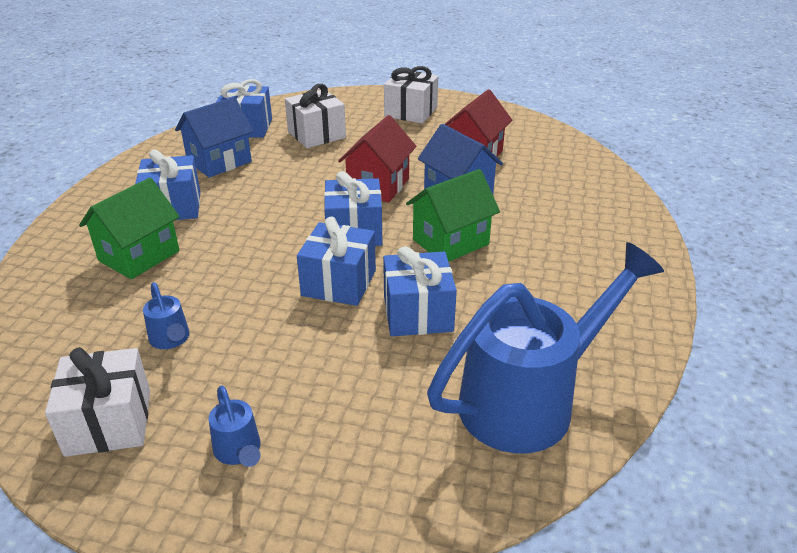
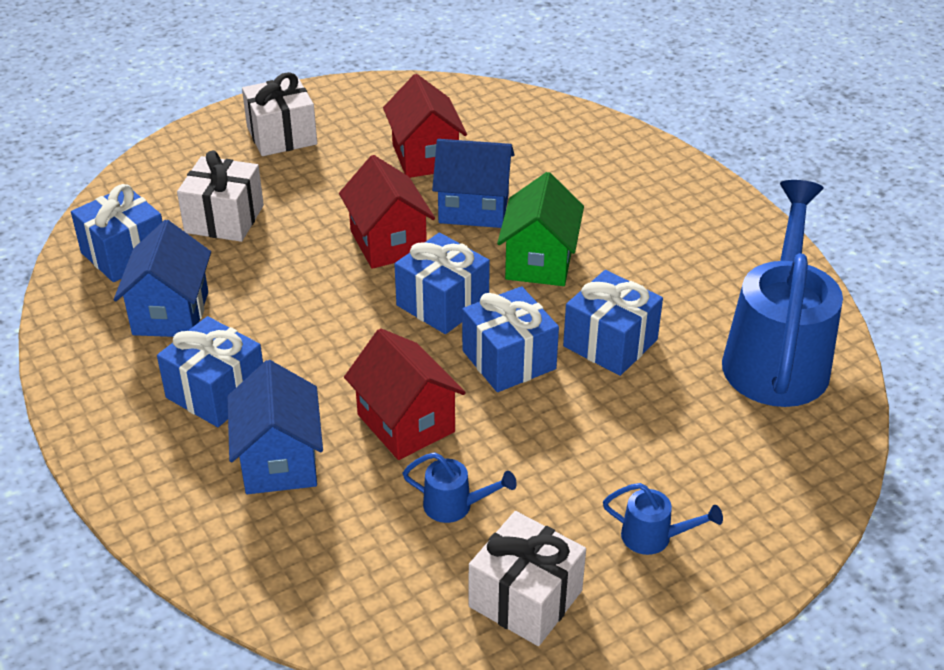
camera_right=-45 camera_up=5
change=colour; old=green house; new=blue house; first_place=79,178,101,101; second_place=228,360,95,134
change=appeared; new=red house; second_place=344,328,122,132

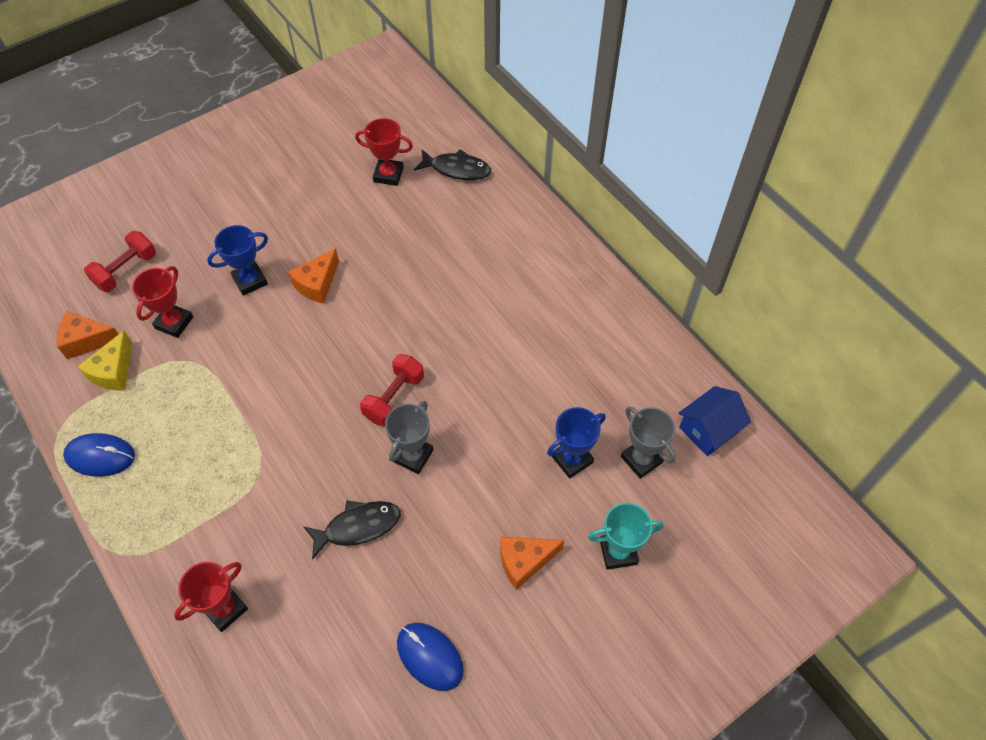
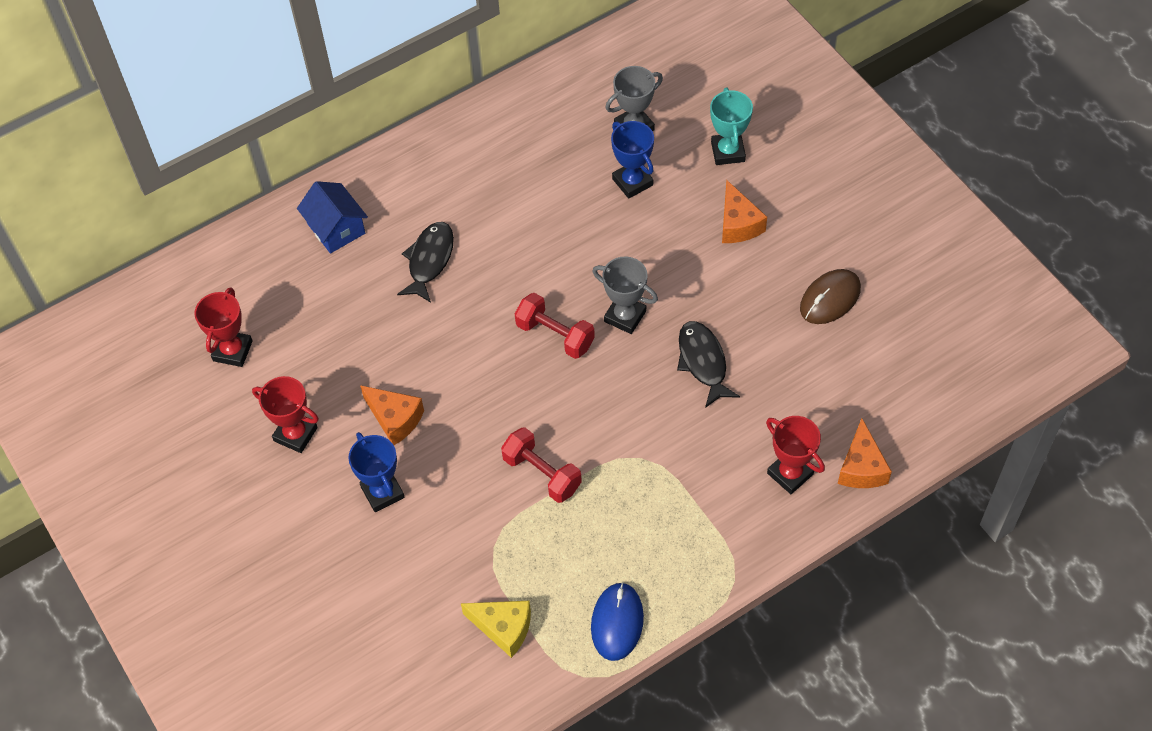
camera_right=-85 camera_up=0
change=relocated; old=orange cheese; first_place=57,311,61,48; second_place=838,418,54,70
change=relocated; old=red dumbbell; first_place=84,231,72,61; second_place=501,427,81,76
change=relocated; old=red trophy; first_place=132,266,61,72; second_place=252,376,67,77
change=colour; old=blue mouse; new=brown mouse; first_place=397,623,67,68; second_place=800,269,61,55
change=relocated; old=black fish; first_place=414,149,77,31; second_place=397,222,57,81
change=relocated; old=blue house; first_place=678,386,73,70; second_place=297,181,71,72

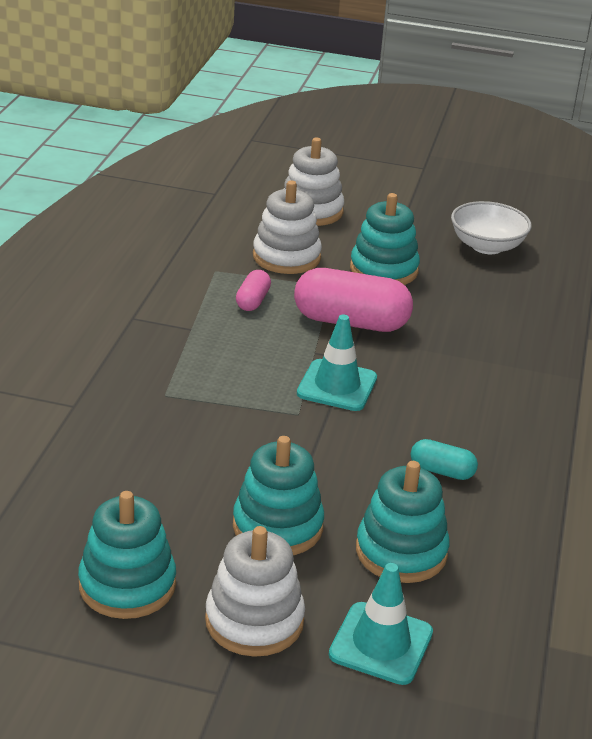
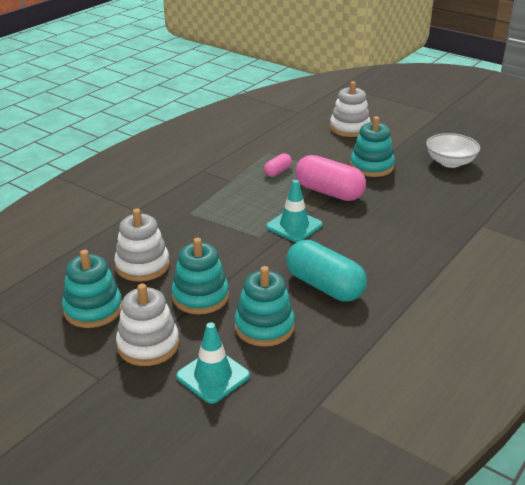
camera_right=25 camera_up=0
change=relocated; old=white stacking toy; first_place=253,181,69,93; second_place=114,208,56,74
change=size; old=turquoise capsule; first_place=411,439,67,41; second_place=286,240,81,62; factor=2.03

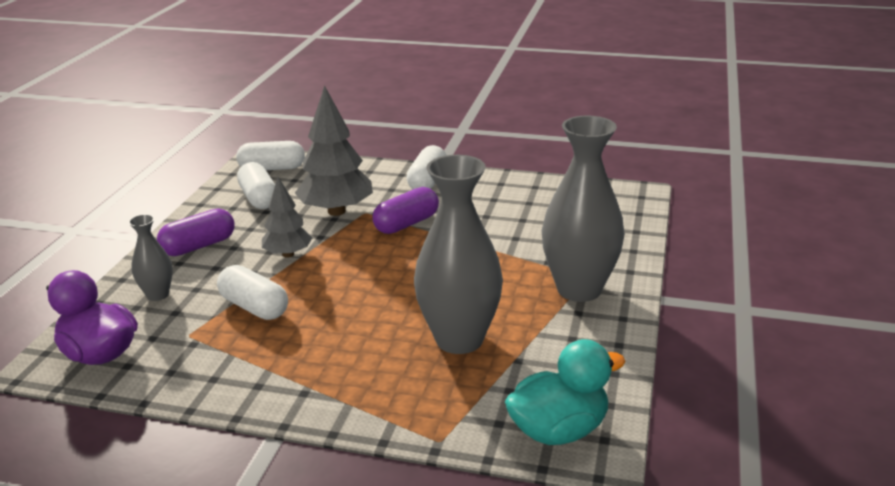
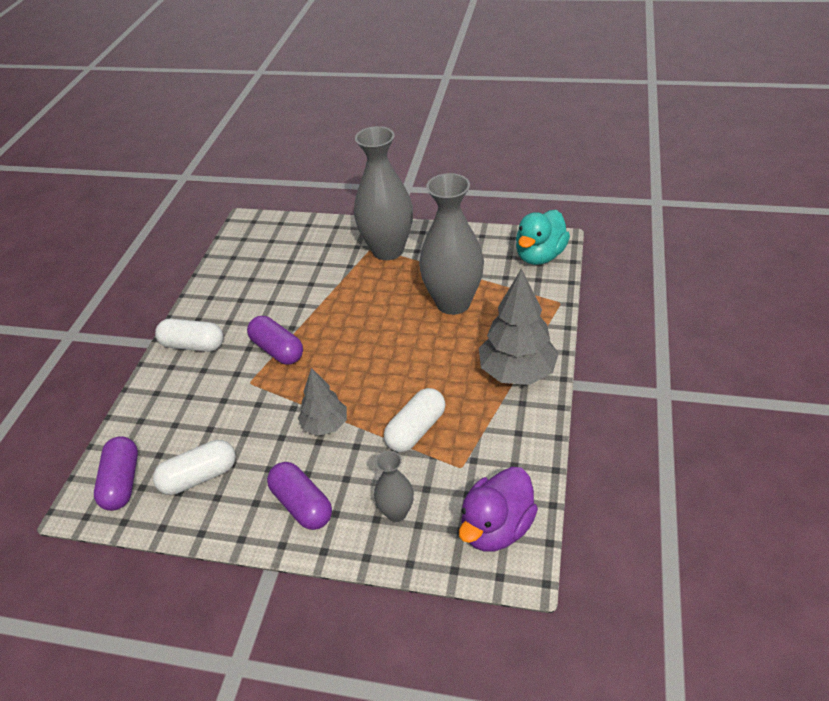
camera_right=-90 camera_up=15
change=colour; old=white capsule; new=purple capsule; first_place=236,141,69,29; second_place=94,436,44,75
change=relocated; old=grey tree; first_place=295,85,78,131; second_place=479,269,80,116
change=spun; old=turquoise duck; first_place=505,339,121,106; second_place=516,210,54,55; degrees=-120

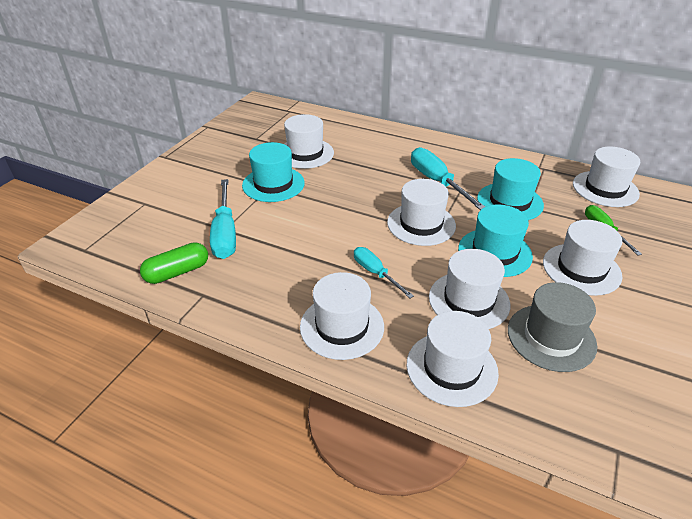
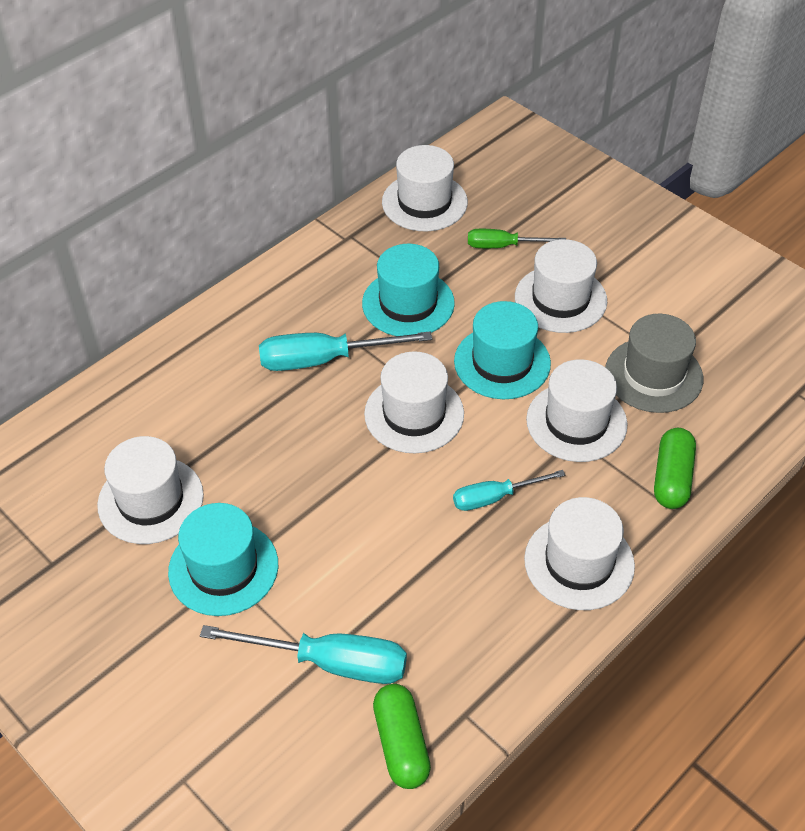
camera_right=-70 camera_up=10
change=exchanged; old=white hat; new=green capsule; first_place=407,311,92,96; second_place=654,428,42,81

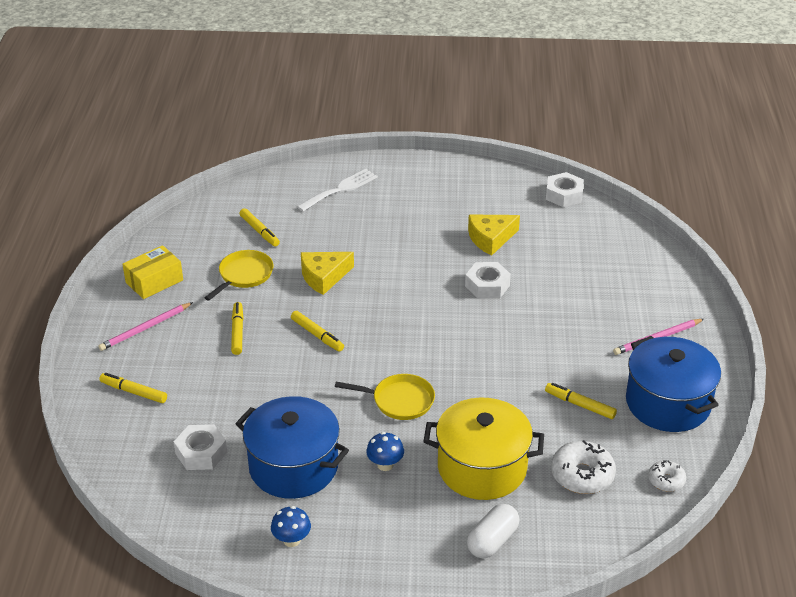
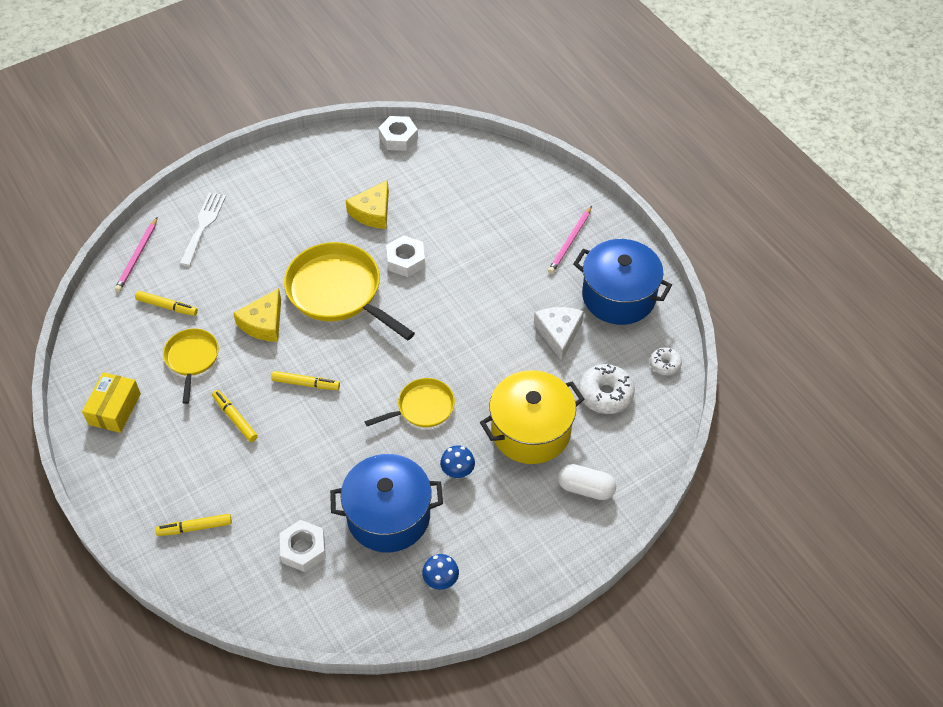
camera_right=-35 camera_up=15
change=relocated; old=pink pencil; first_place=99,302,94,49; second_place=115,217,42,75
change=spun; old=white capsule; first_place=467,504,52,55; second_place=558,464,58,36; degrees=-75
change=exchanged; old=yellow marker; new=white cheese; first_place=545,383,72,36; second_place=534,307,50,54
change=appeared; new=yellow pan; second_place=284,242,131,98

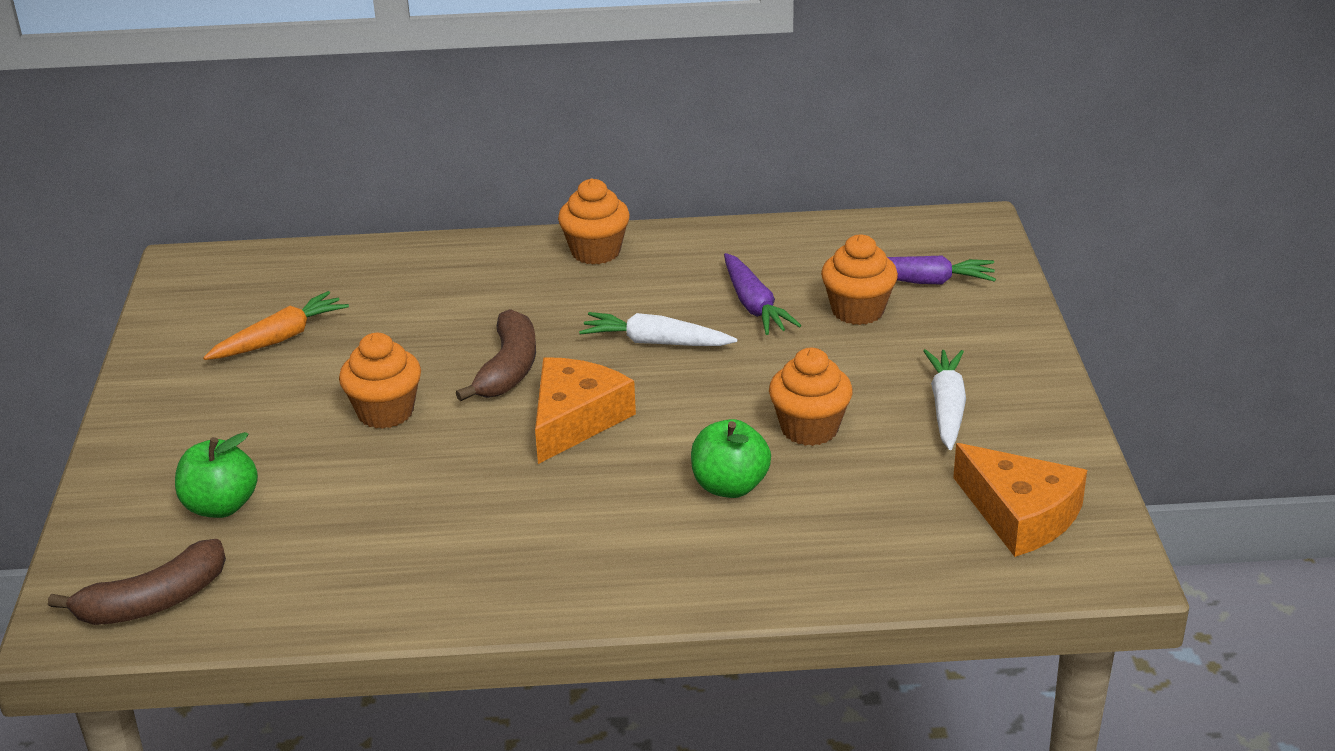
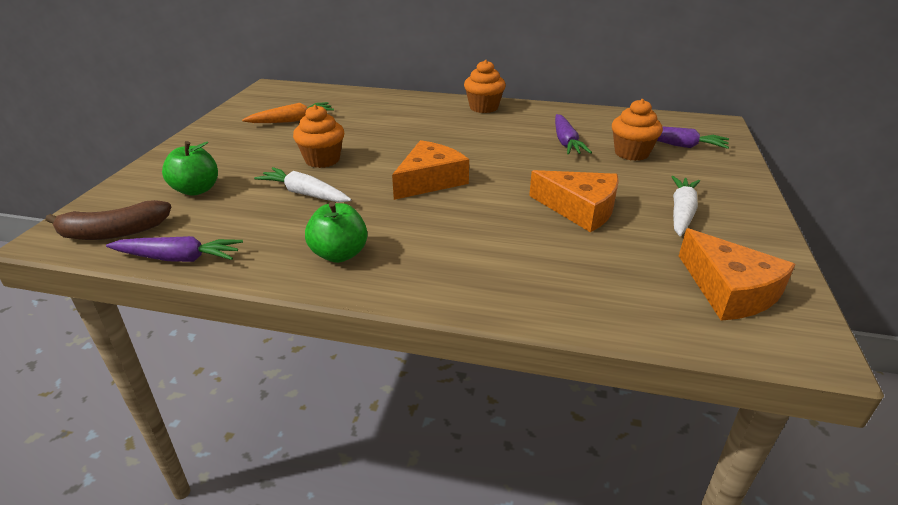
camera_right=15 camera_up=0
change=missing; old=brown banana; first_place=456,309,80,92
change=relocated; old=white carrot; first_place=579,312,158,34; second_place=254,167,97,35
change=relocated; old=green apple; first_place=691,419,80,79; second_place=305,202,62,61
change=exchanged; old=orange cupcake; new=orange cheese; first_place=769,348,84,98; second_place=529,170,90,62
change=appeared; new=purple carrot; second_place=106,236,137,26

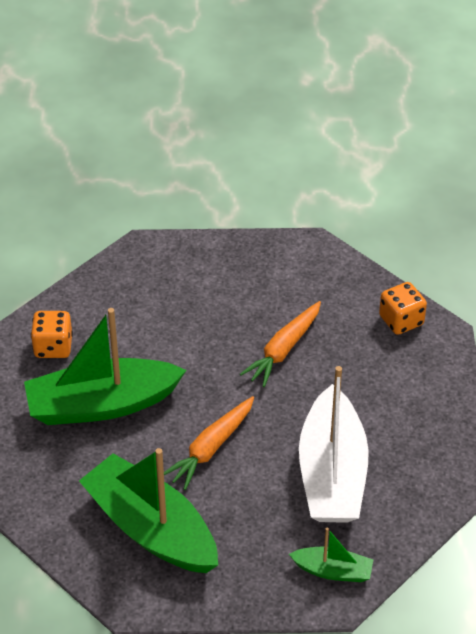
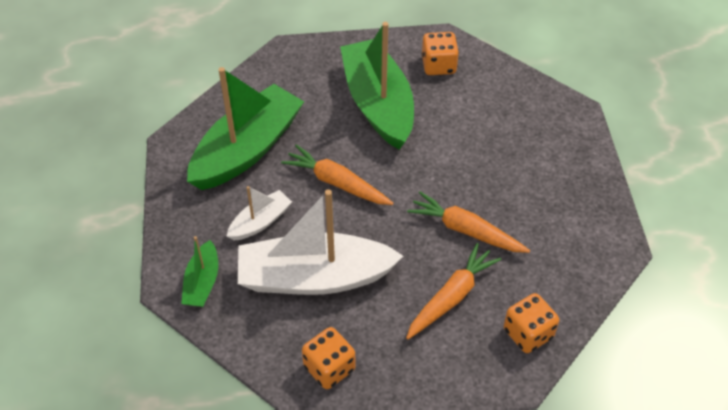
camera_right=85 camera_up=5
change=appeared; new=white boat; second_place=227,186,65,55
change=appeared; new=orange dice; second_place=302,327,54,62
change=appeared; new=orange carrot; second_place=406,243,95,97

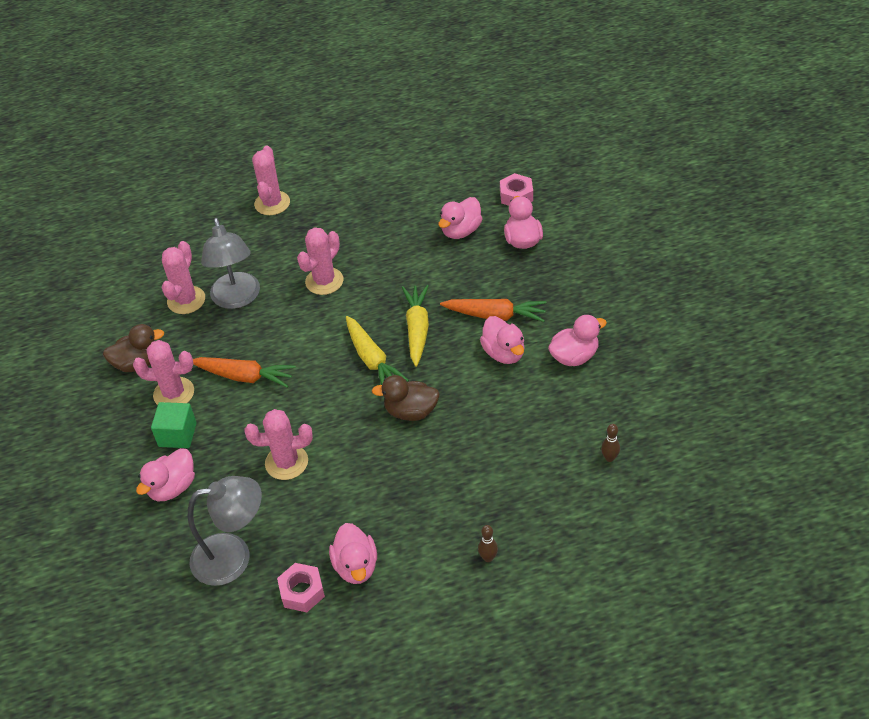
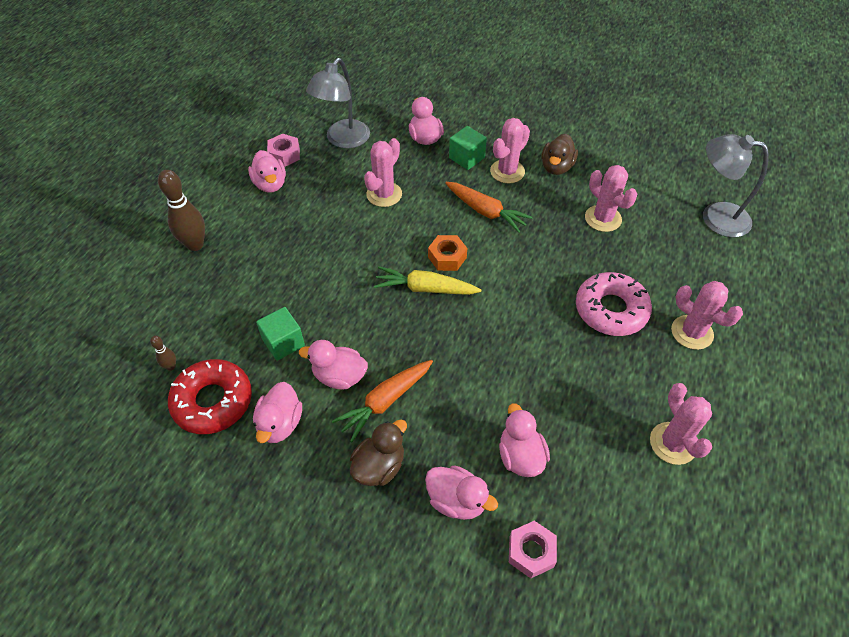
camera_right=125 camera_up=5
change=spun; old=orange carrot; first_place=193,357,103,31; second_place=445,182,88,51; degrees=-105
change=relocated; old=grey lamp; first_place=201,218,59,91; second_place=703,134,66,103
change=relocated; old=pink cactus; first_place=297,227,46,68; second_place=650,383,62,82
change=spun; old=pink duck; first_place=329,523,48,61; second_place=248,150,38,43; degrees=-135
change=relocated; old=brown duck; first_place=372,375,68,46; second_place=350,419,57,67
change=missing; old=yellow carrot; first_place=402,285,27,82
change=size; old=brown bowling pin; first_place=478,525,20,37; second_place=158,170,47,81; factor=2.08
change=appeared; new=red donut; second_place=168,359,84,75
change=appeared; new=green cube; second_place=256,307,49,54
change=appeared; new=orange nut; second_place=428,235,39,36
change=appeared; new=pink donut; second_place=576,272,76,64

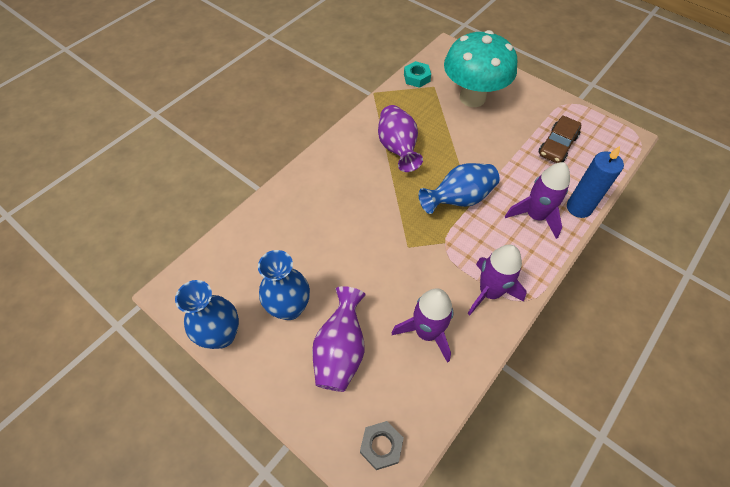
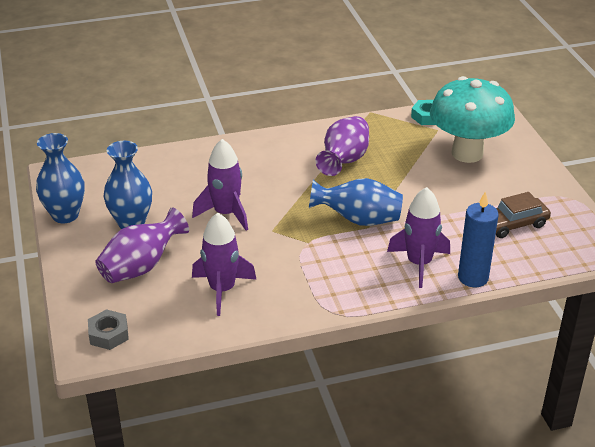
camera_right=35 camera_up=-20
change=relocated; old=purple rocket; first_place=468,244,59,71; second_place=192,139,56,92

